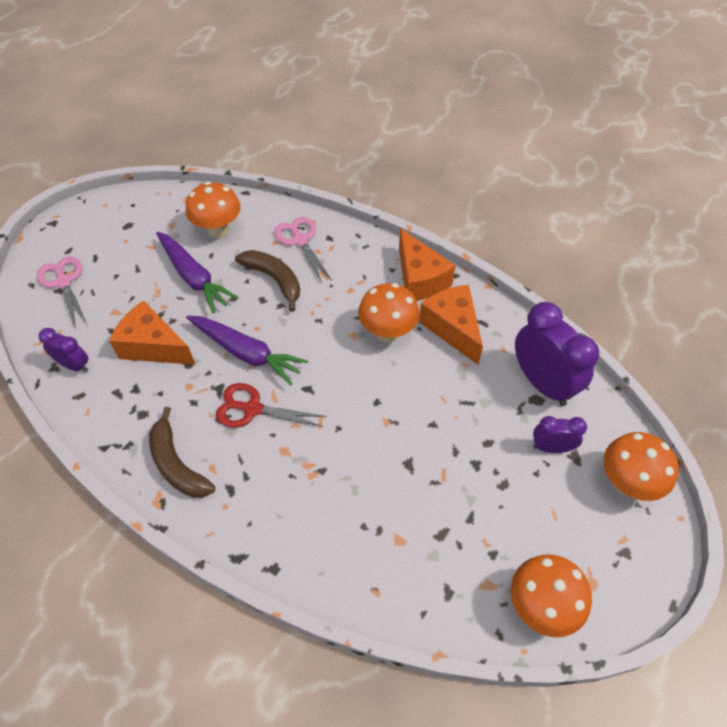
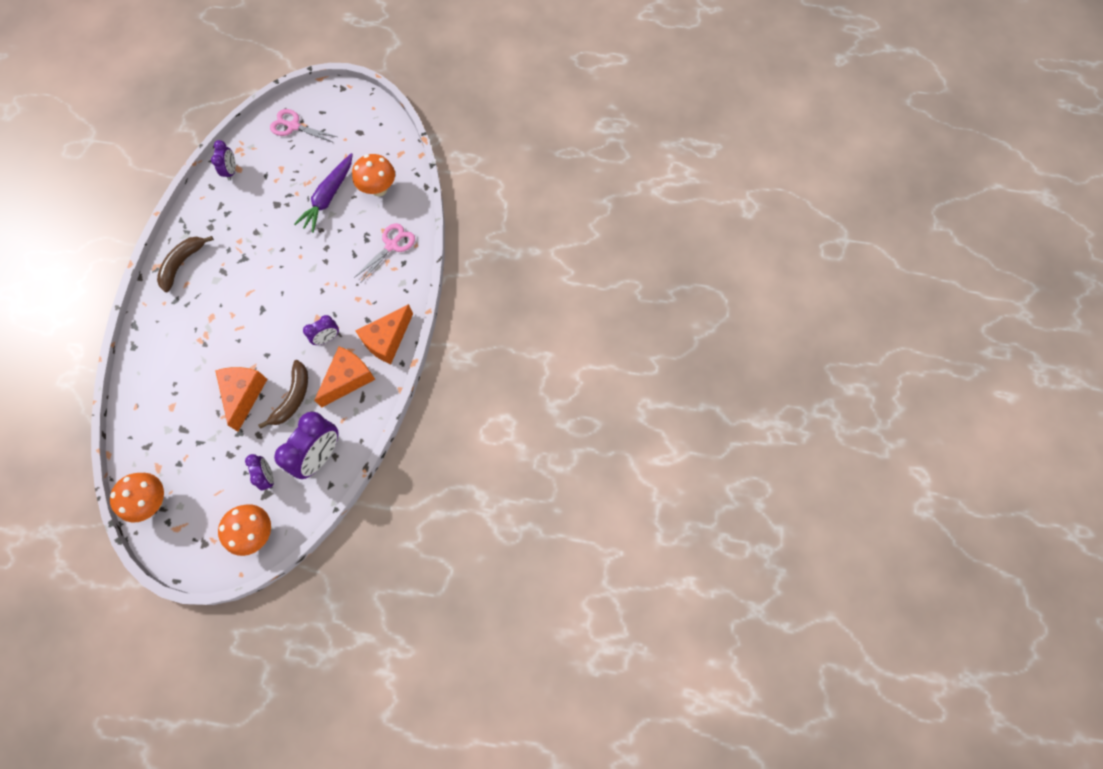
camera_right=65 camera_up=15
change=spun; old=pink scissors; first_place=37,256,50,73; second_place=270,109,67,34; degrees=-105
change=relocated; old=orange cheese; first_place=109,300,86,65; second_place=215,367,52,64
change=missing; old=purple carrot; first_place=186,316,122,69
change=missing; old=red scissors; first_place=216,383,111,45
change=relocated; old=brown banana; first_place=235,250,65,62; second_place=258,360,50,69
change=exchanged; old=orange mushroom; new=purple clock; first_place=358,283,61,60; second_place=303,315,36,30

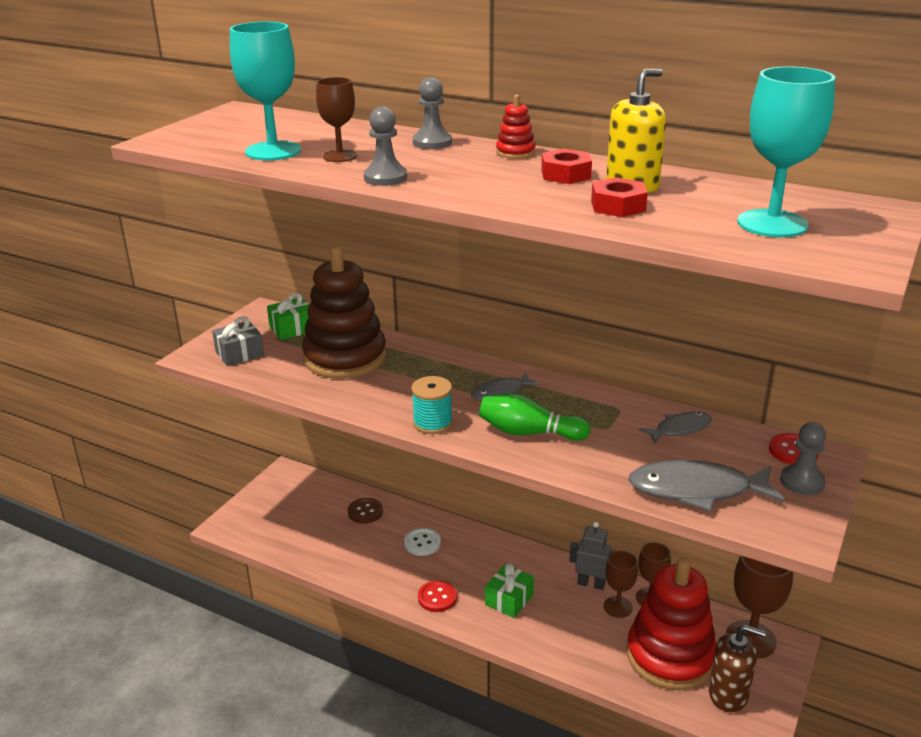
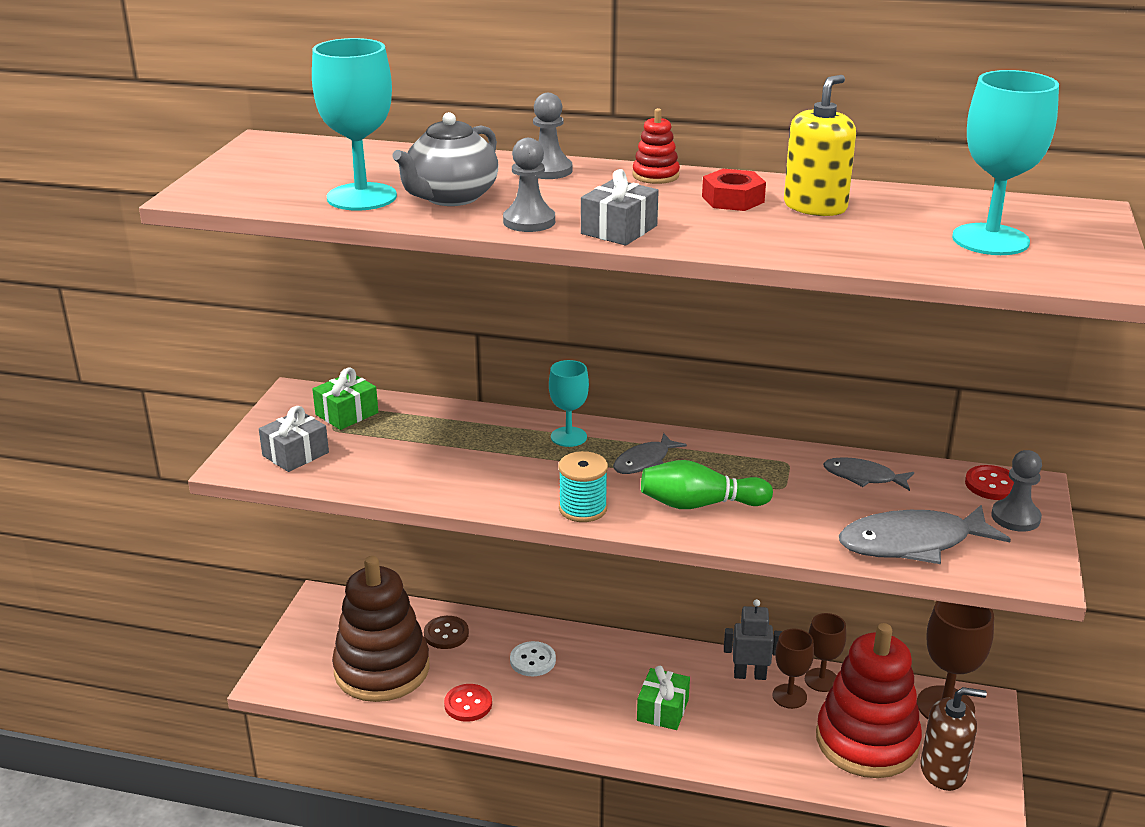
camera_right=-15 camera_up=0
change=relocated; old=brown stacking toy; first_place=302,246,84,133; second_place=332,556,98,146
change=exchanged; old=brown goblet; new=grey teapot; first_place=316,77,41,85; second_place=392,112,107,94
change=relocated; old=red button; first_place=418,580,39,32; second_place=444,684,48,38
change=missing; old=red nut; first_place=591,177,57,40
change=spun; old=grey fish; first_place=639,412,73,32; second_place=823,457,91,34; degrees=-120
change=appeared; new=turquoise goblet; second_place=549,360,40,87
change=appeared; new=grey gift; second_place=581,169,78,76

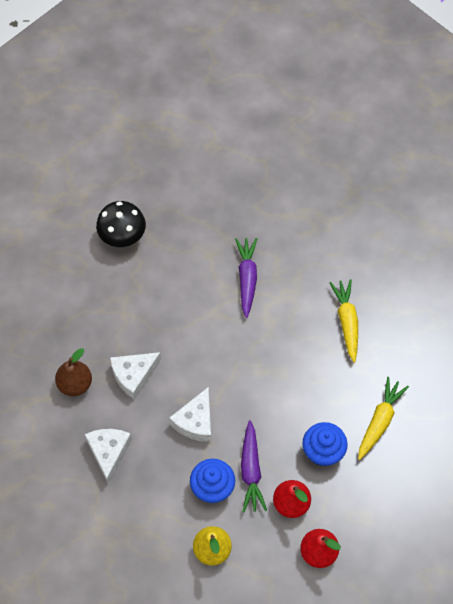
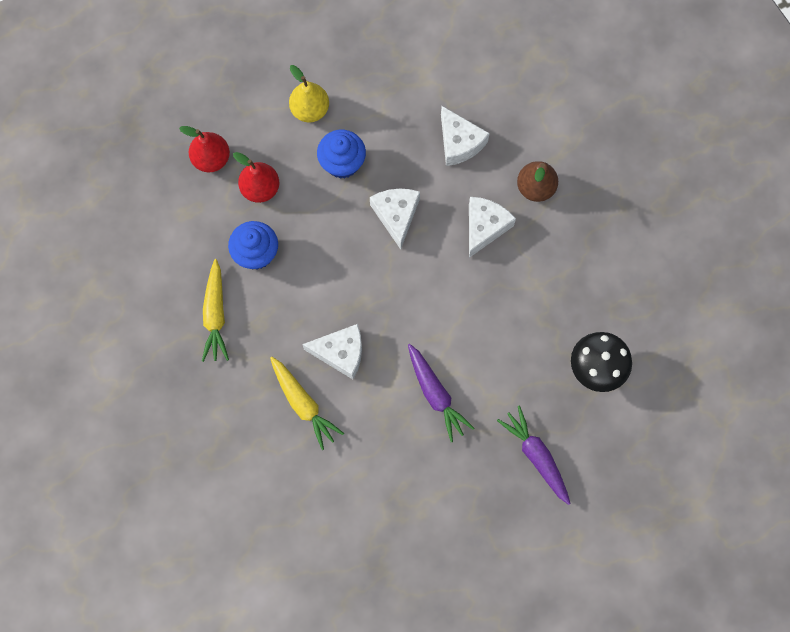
camera_right=150 camera_up=10
change=relocated; old=purple carrot; first_place=241,420,26,92; second_place=497,406,74,99
change=appeared; new=white cheese; second_place=302,324,60,55

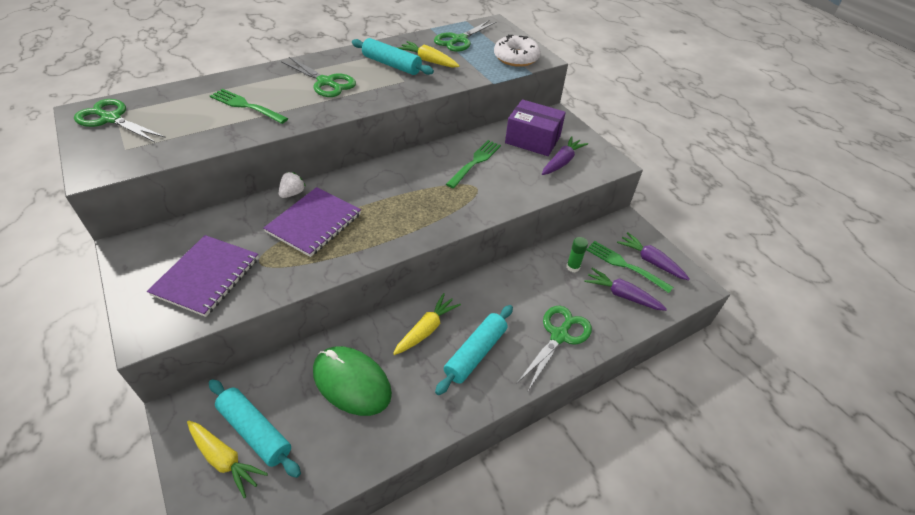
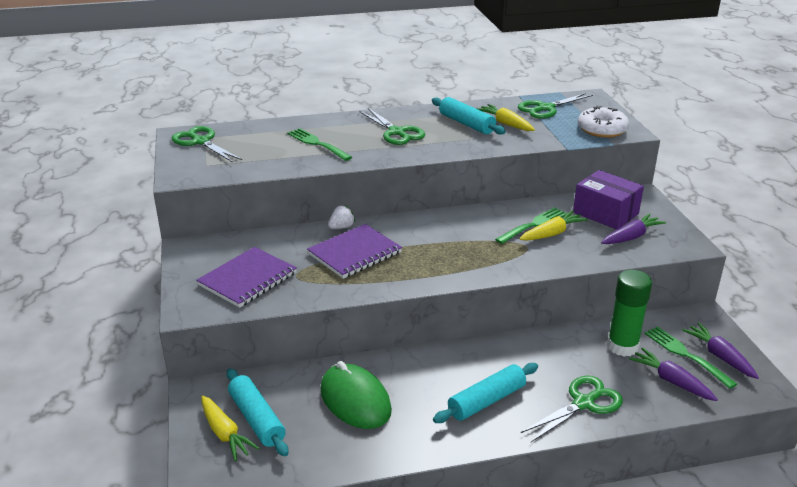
camera_right=20 camera_up=-15
change=relocated; old=yellow carrot; first_place=393,293,68,62; second_place=519,211,69,30
change=size; old=green glue stick; first_place=566,237,22,35; second_place=607,270,45,87; factor=1.99

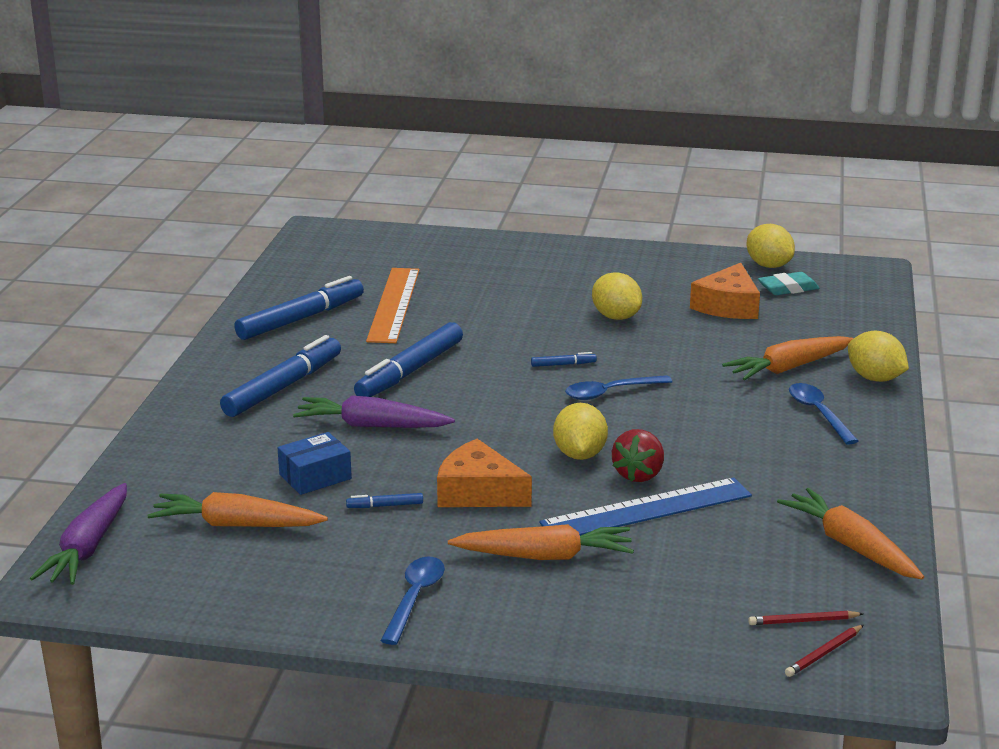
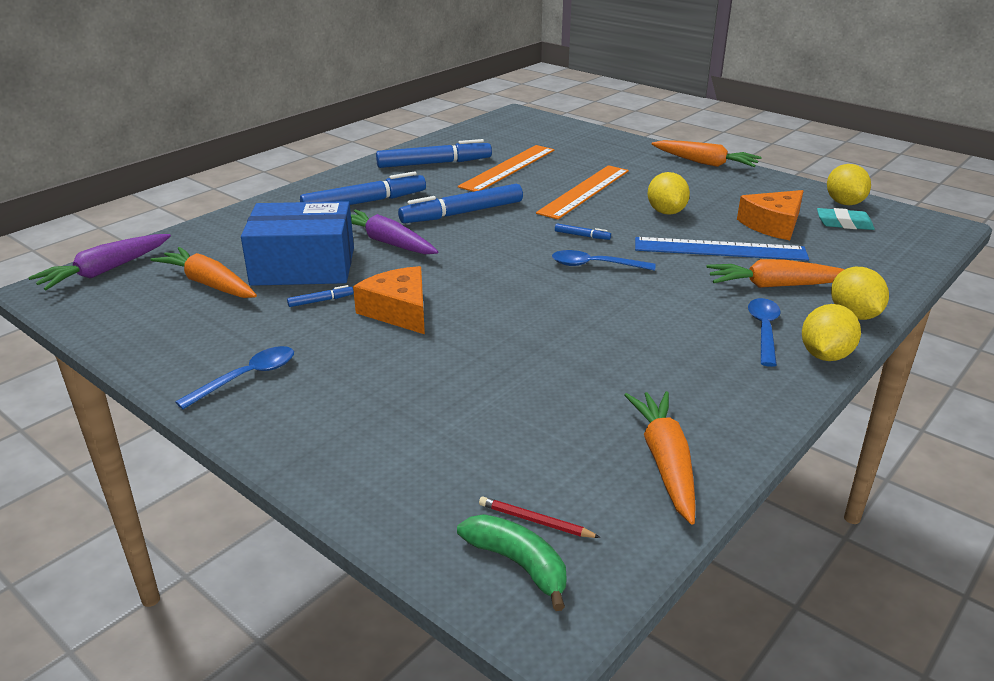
camera_right=30 camera_up=5
change=size; old=blue box; first_place=277,432,75,63; second_place=241,201,113,85; factor=1.99
change=spun; old=blue marker; first_place=346,493,77,15; second_place=287,285,67,22; degrees=135
change=relocated; old=orange carrot; first_place=448,524,186,36; second_place=651,140,111,27
change=relocated; old=blue ruler; first_place=539,477,213,59; second_place=635,237,174,24
change=relocated; old=yellow lemon; first_place=553,403,55,57; second_place=802,304,59,57
change=missing; old=red strawberry; first_place=612,429,52,53
change=exchanged; old=red pencil; new=green banana; first_place=785,625,78,52; second_place=457,514,110,97
change=appeared; new=orange ruler; second_place=536,165,93,55

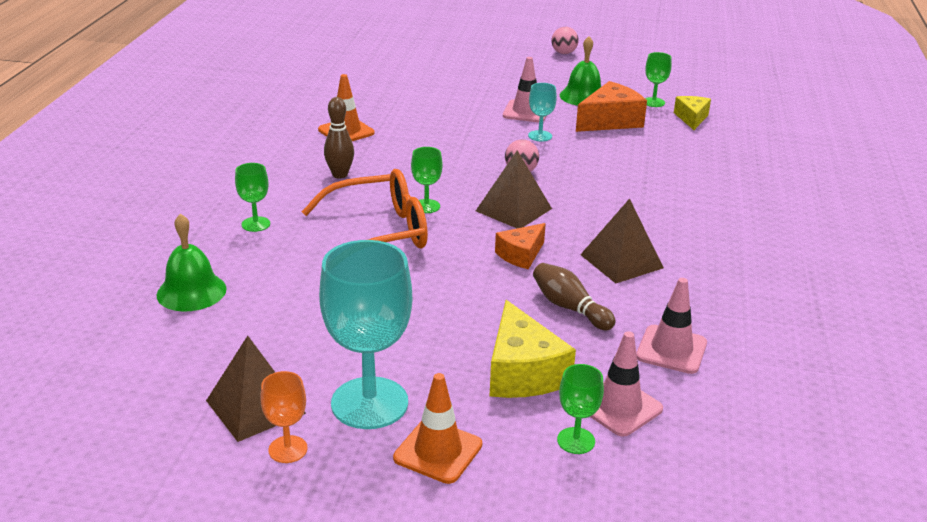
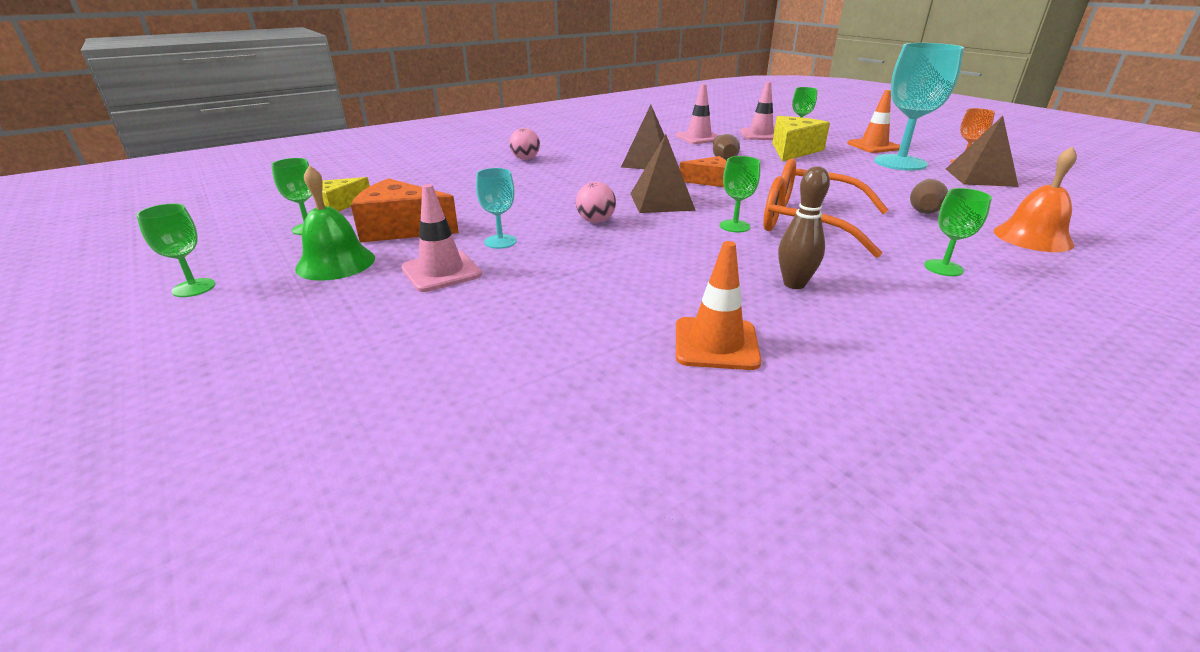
camera_right=-135 camera_up=0
change=colour; old=green bell; new=orange bell; first_place=156,213,71,98; second_place=993,146,84,106
change=relocated; old=pink ball; first_place=552,27,27,27; second_place=509,128,31,32
change=appeared; new=green goblet; second_place=136,204,80,93
change=appeared; new=brown bowling pin; second_place=910,179,38,35

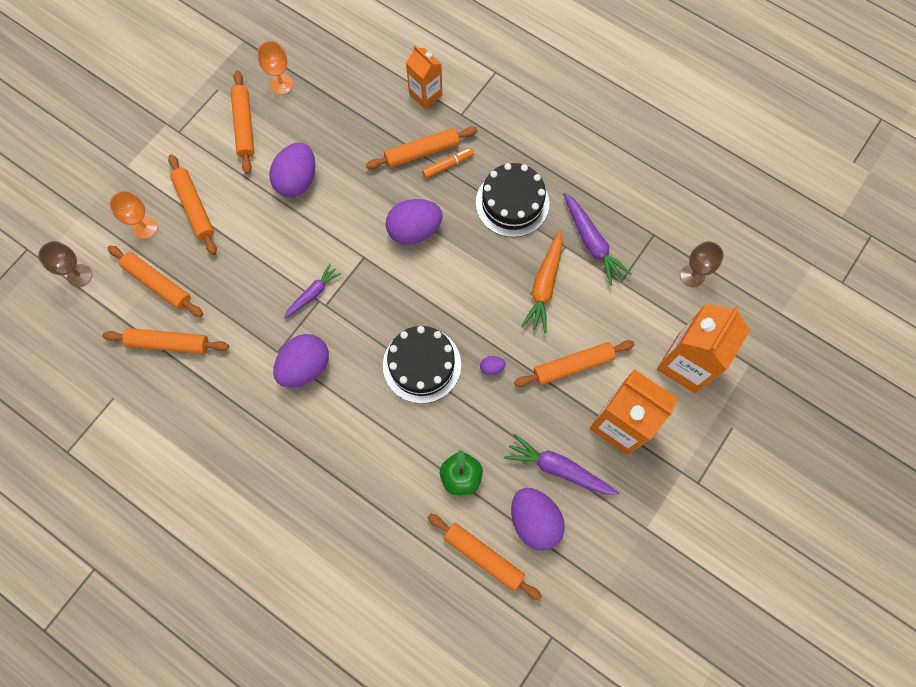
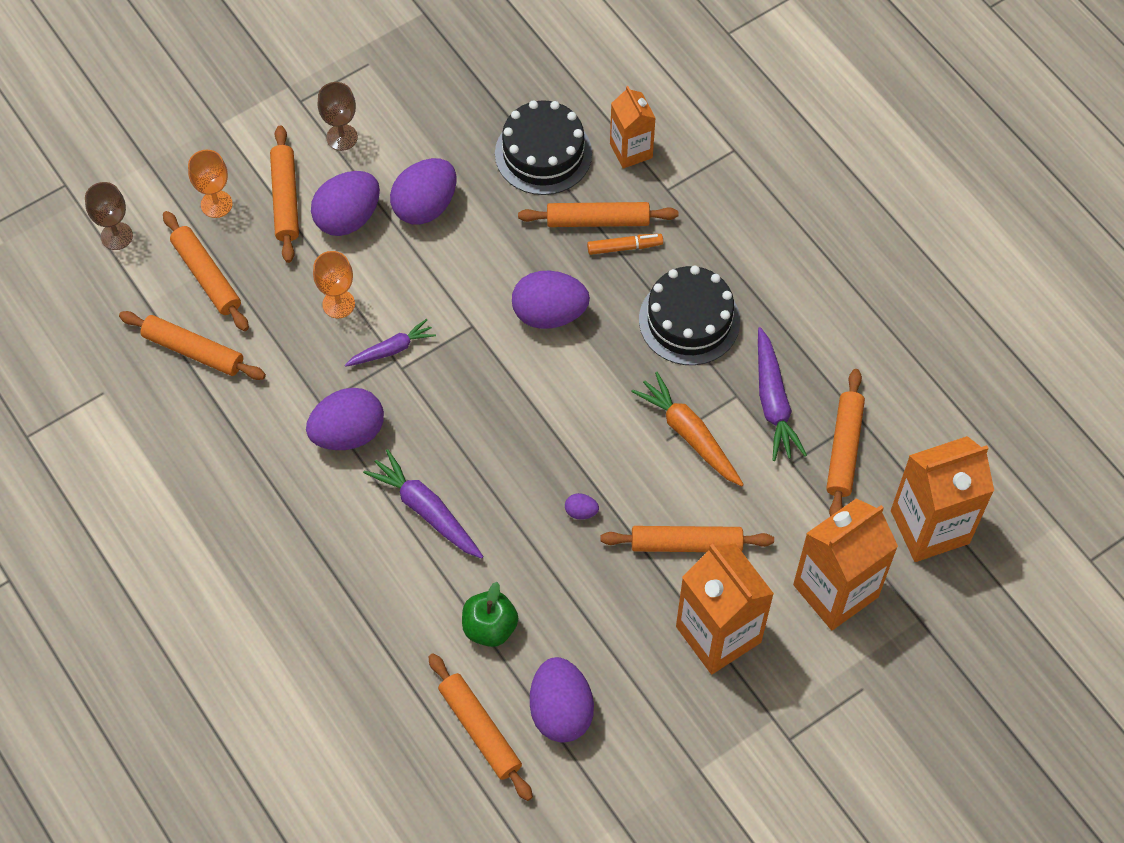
camera_right=20 camera_up=-10
change=relocated; old=orange rolling pin; first_place=231,71,23,103; second_place=826,369,39,147
change=relocated; old=orange goblet; first_place=257,41,36,54; second_place=313,251,42,67
change=relocated; old=black cake; first_place=383,326,78,78; second_place=495,100,97,95
change=relocated; old=purple carrot; first_place=504,434,115,61; second_place=363,449,121,110
change=spun; old=orange carrot; first_place=521,230,42,103; second_place=631,372,113,114; degrees=105
change=relocated; old=brown goblet; first_place=680,241,44,46; second_place=318,82,40,69
change=appeared; new=purple egg; second_place=311,171,69,65
change=appeared; new=orange carton; second_place=891,436,103,126

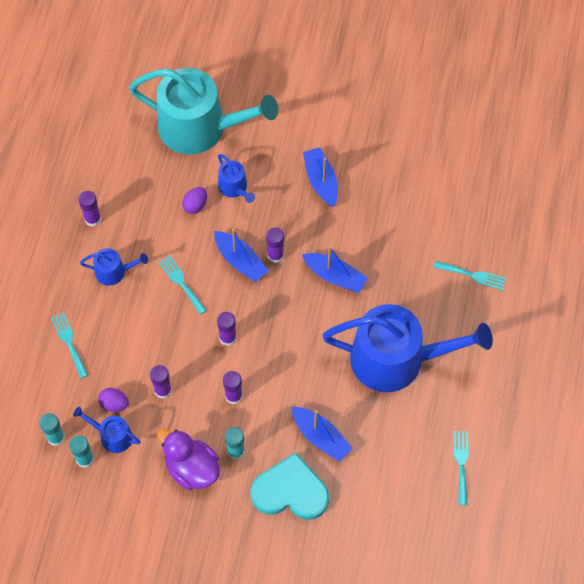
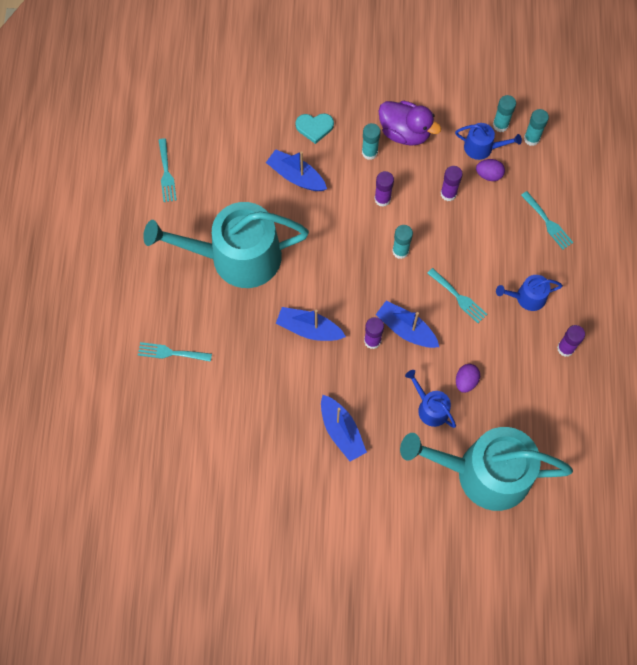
camera_right=170 camera_up=5
change=colour; old=purple glue stick; new=turquoise glue stick; first_place=217,312,20,34; second_place=392,225,21,34
change=size; old=turquoise heart; first_place=251,453,78,67; second_place=296,113,38,31; factor=0.55
change=colour; old=blue watering can; new=turquoise watering can; first_place=322,304,171,88; second_place=143,202,166,86

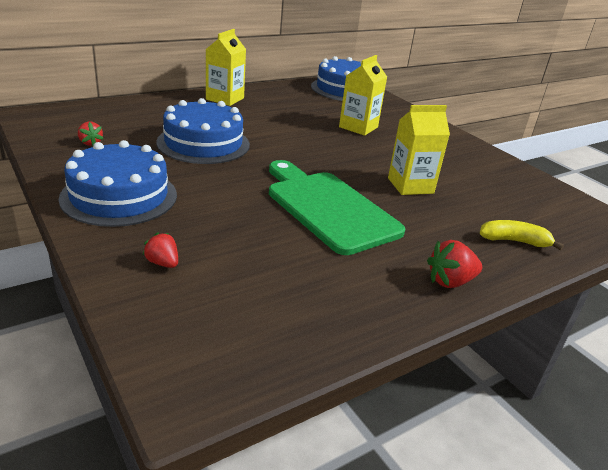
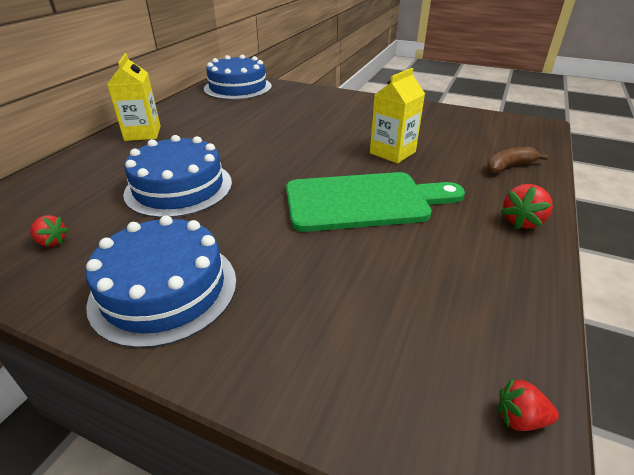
camera_right=-30 camera_up=5
change=relocated; old=red strawberry; first_place=143,232,35,36; second_place=497,377,62,54
change=spun; old=green cutting board; first_place=269,160,136,95; second_place=286,172,179,60; degrees=150
change=missing; old=yellow carton; first_place=339,55,48,81
change=colour; old=yellow banana; new=brown banana; first_place=480,220,84,30; second_place=487,147,61,26

